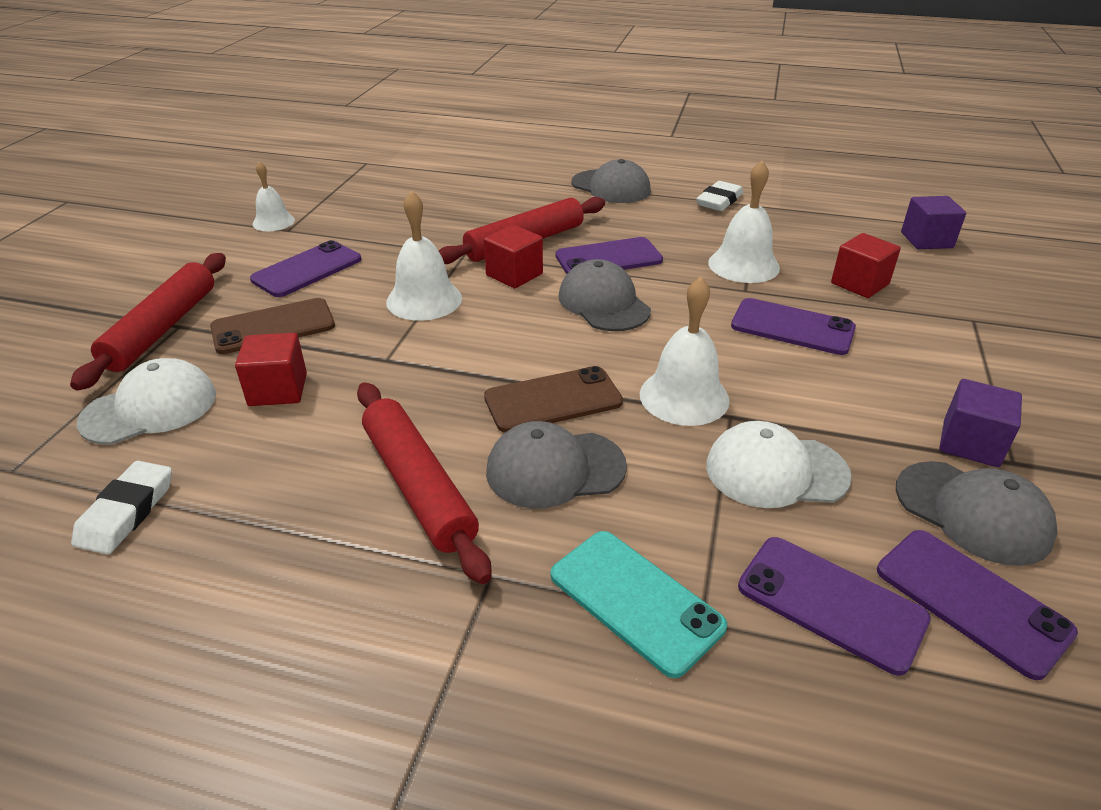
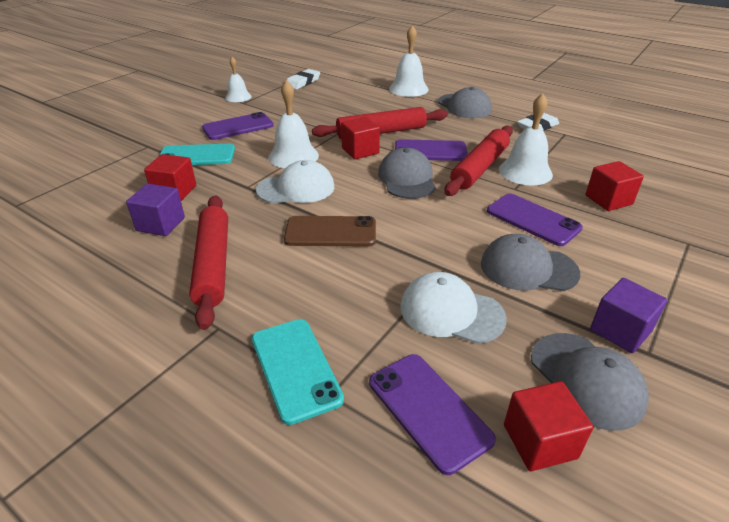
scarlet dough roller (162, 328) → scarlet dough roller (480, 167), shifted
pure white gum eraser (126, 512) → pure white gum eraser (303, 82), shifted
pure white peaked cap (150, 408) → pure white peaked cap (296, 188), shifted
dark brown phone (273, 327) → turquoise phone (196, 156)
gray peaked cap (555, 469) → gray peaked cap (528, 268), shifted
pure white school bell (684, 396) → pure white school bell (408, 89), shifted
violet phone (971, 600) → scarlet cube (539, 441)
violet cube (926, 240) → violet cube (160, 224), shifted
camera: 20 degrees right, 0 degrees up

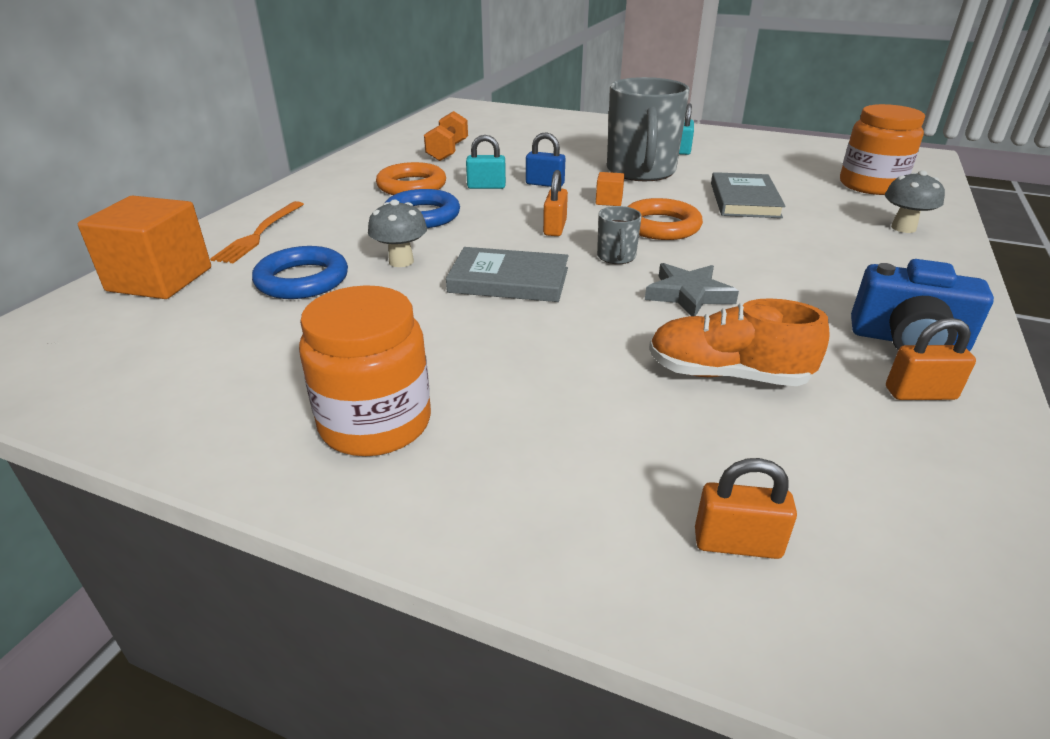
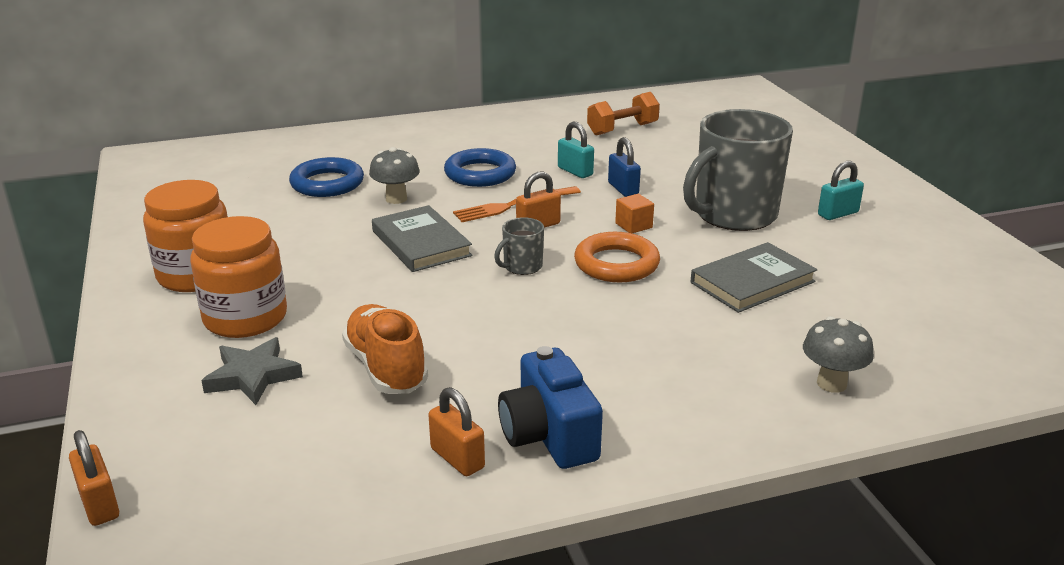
bright orange cube (160, 279) → -
bright orange fork (259, 234) → bright orange fork (513, 205), shifted
bright orange hoop (412, 186) → -
gray five-pointed star (688, 295) → gray five-pointed star (252, 376), shifted
bright orange padlock (737, 543) → bright orange padlock (99, 504), shifted
bright orange jar (871, 185) → bright orange jar (245, 318), shifted
camera: 50 degrees right, 5 degrees down

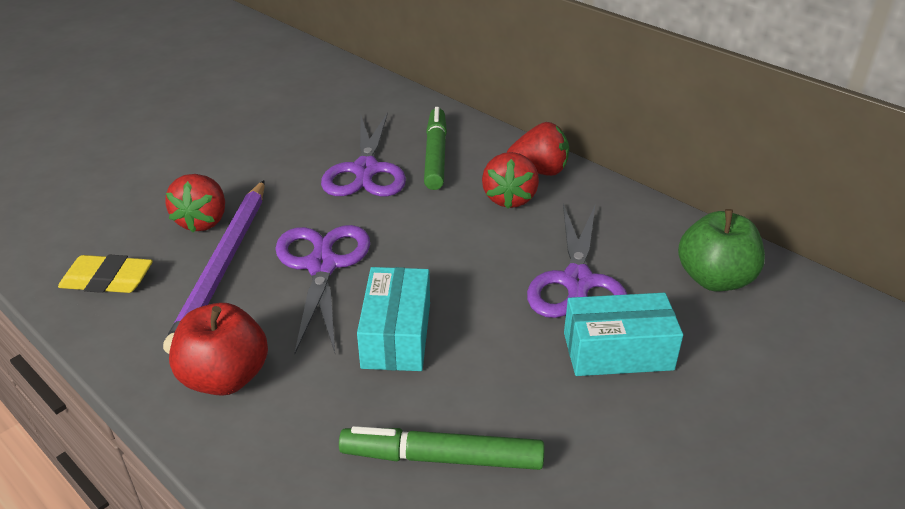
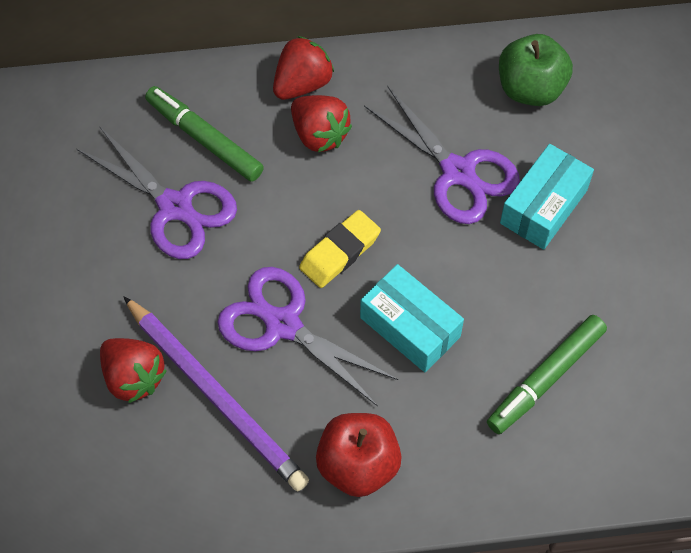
yellow gum eraser (107, 280) → yellow gum eraser (340, 252), shifted
camera: 50 degrees left, 25 degrees up

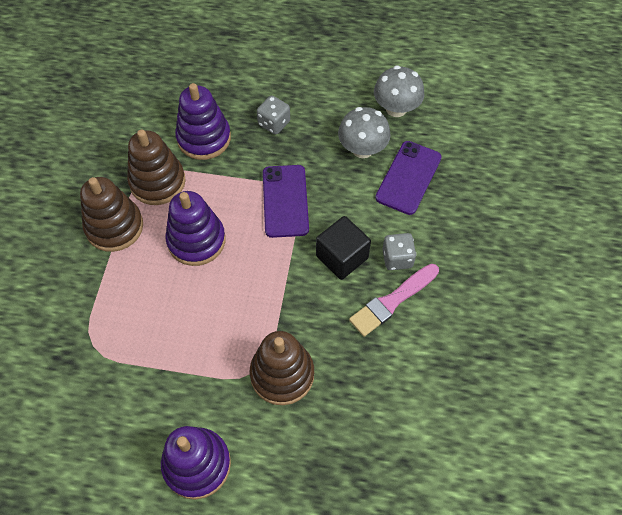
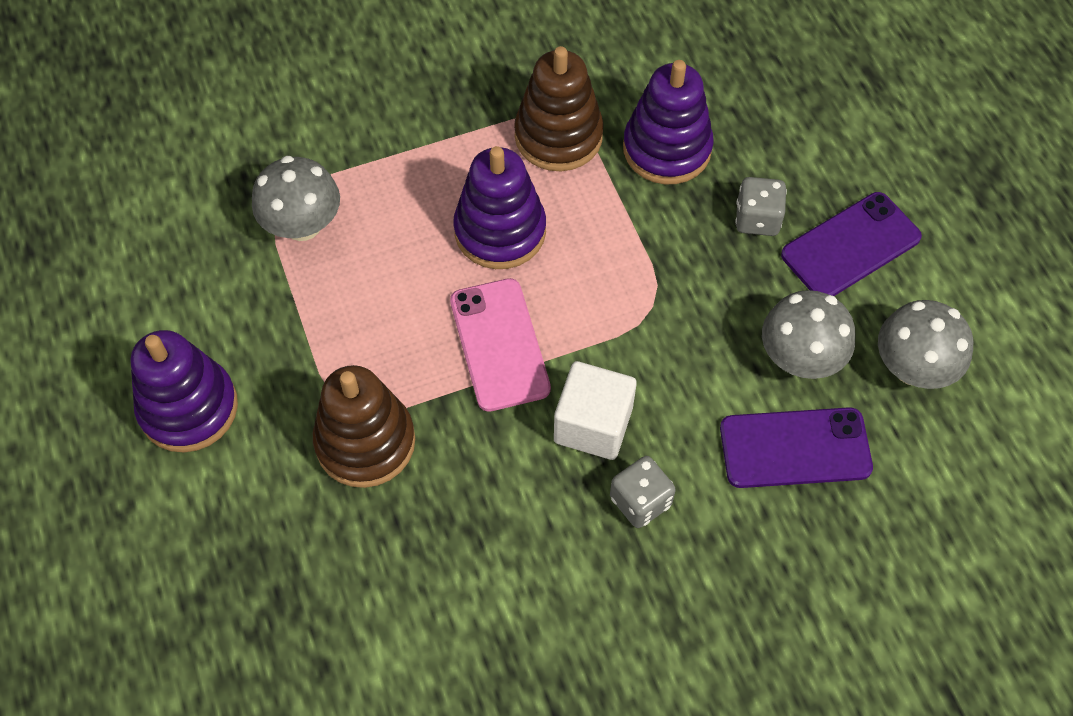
dark brown stacking toy (114, 227) → -
violet phone (285, 201) → violet phone (850, 246), shifted
jet-black cube (342, 257) → pure white cube (593, 425)
pink brush (392, 301) → -
- → gray fungus (302, 225)
- → pink phone (499, 344)
camera: 60 degrees right, 0 degrees up

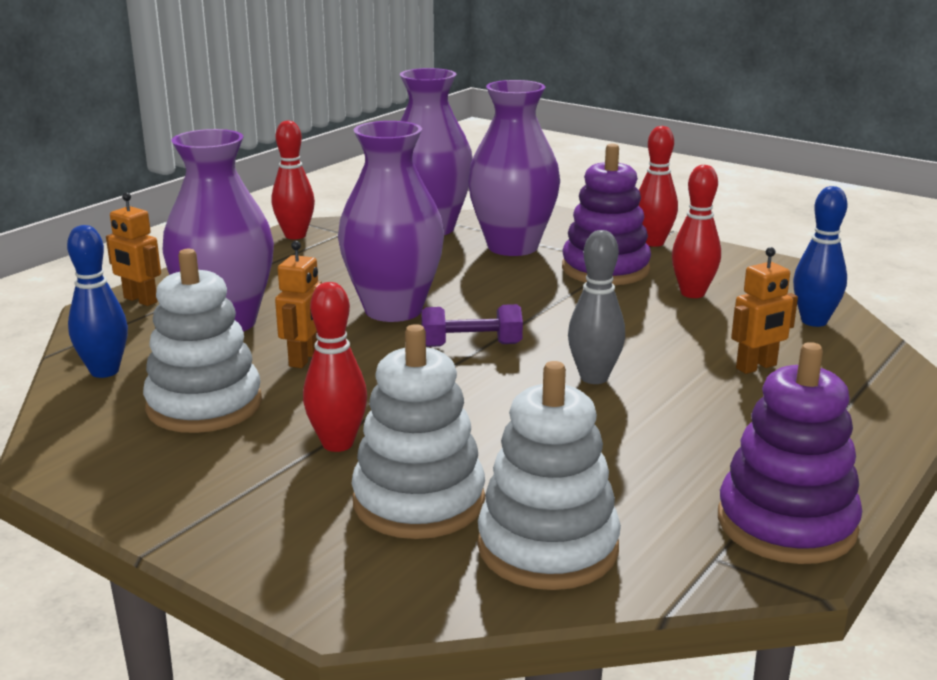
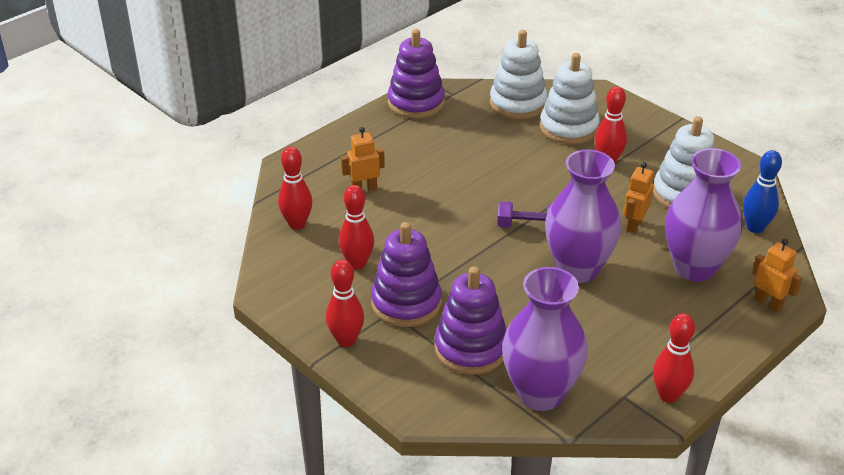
violet vase (512, 247) → violet stacking toy (471, 348)
gray tenpin (594, 377) → -
royal blue tenpin (814, 321) → scarlet tenpin (297, 224)
camera: 170 degrees left, 15 degrees up

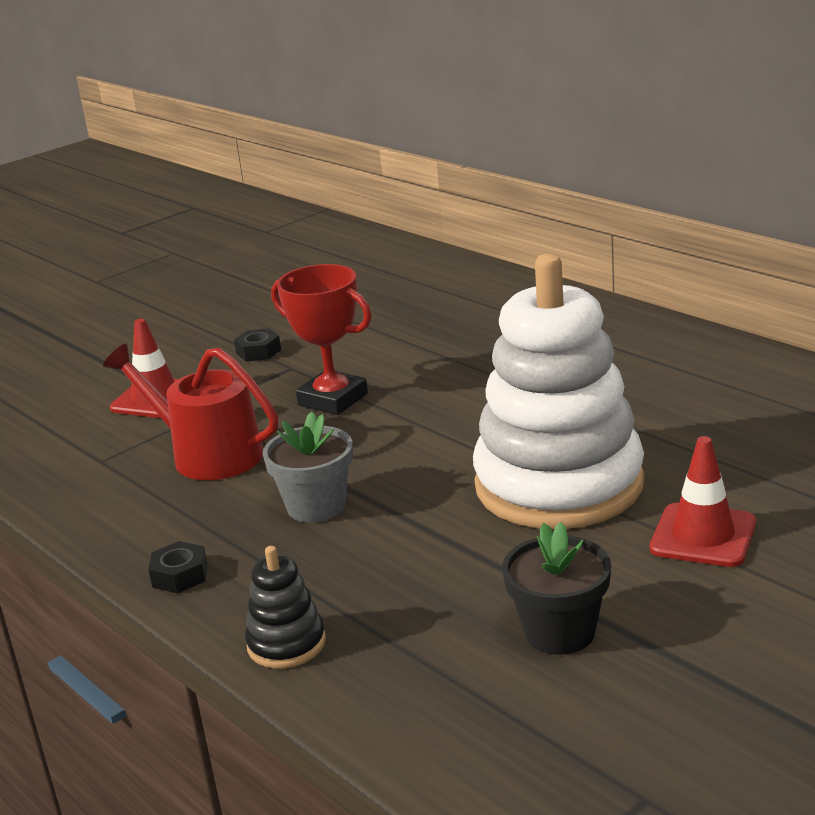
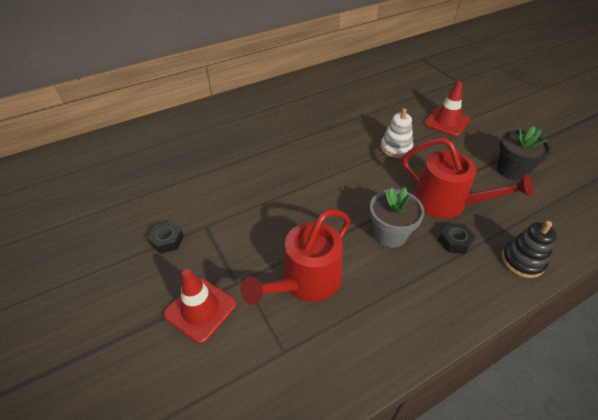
jet-black nut (180, 575) → jet-black nut (454, 241), shifted
scarlet prize cup (332, 399) → -
pure white stacking toy (559, 484) → pure white stacking toy (396, 148), x0.41
- → scarlet watering pot (446, 202)
camera: 80 degrees left, 20 degrees up

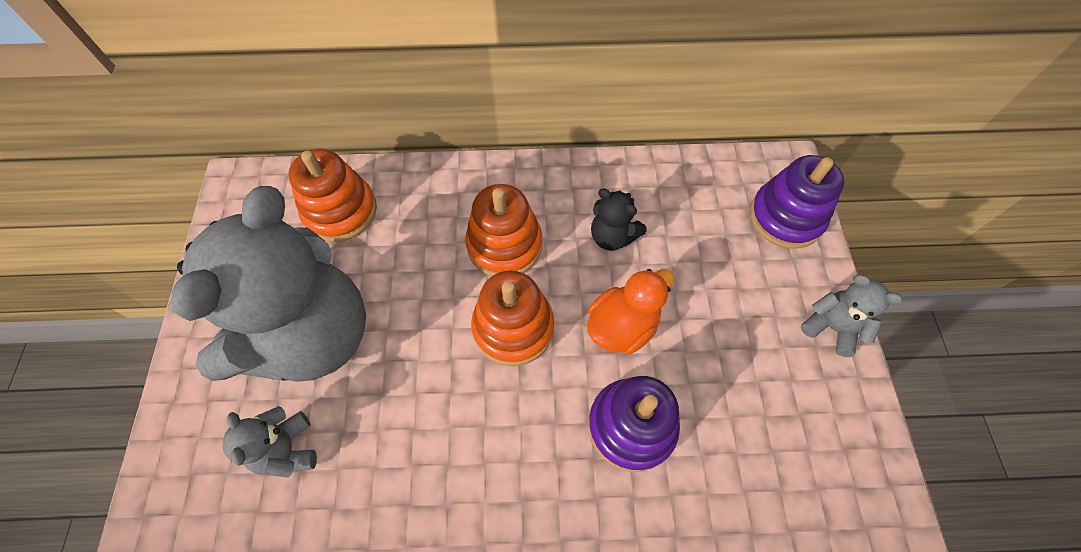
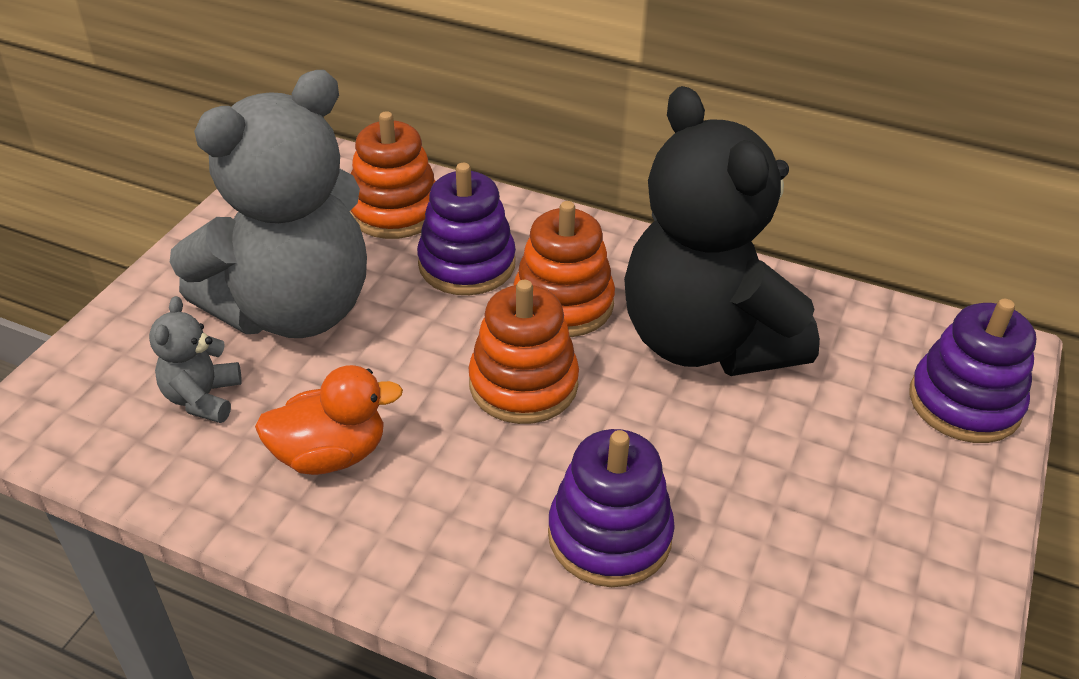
bright orange duck (622, 326) → bright orange duck (331, 454), shifted
jet-black stuffed bear (612, 236) → jet-black stuffed bear (705, 341), x2.48
gray stuffed bear (831, 327) → -
- → violet stacking toy (467, 264)
camera: 25 degrees right, 20 degrees down

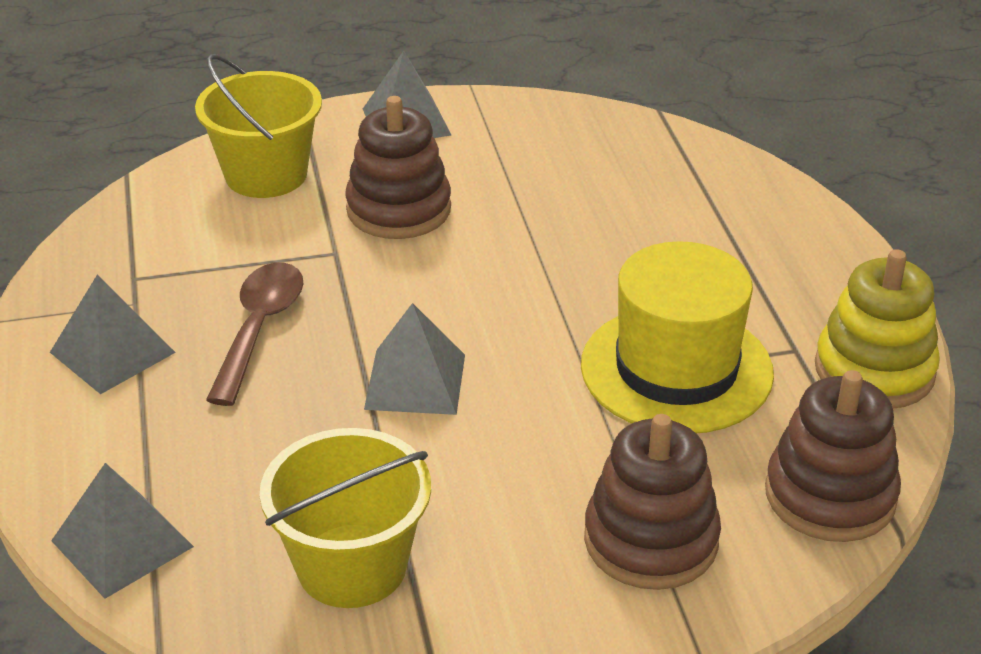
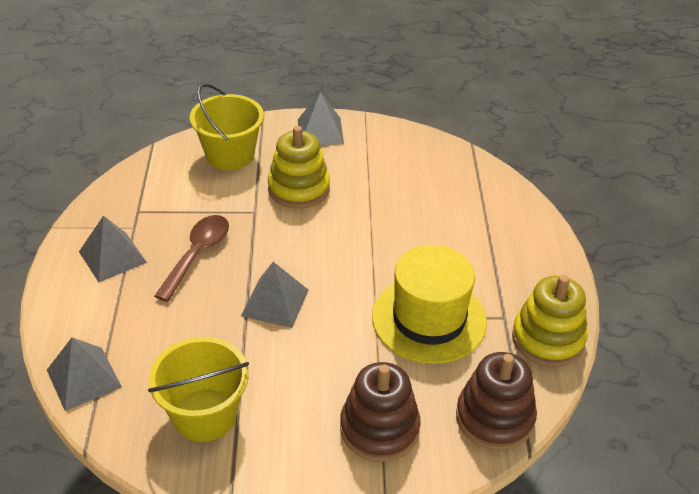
dark brown stacking toy (398, 209) → yellow stacking toy (299, 189)
camera: 10 degrees right, 5 degrees up

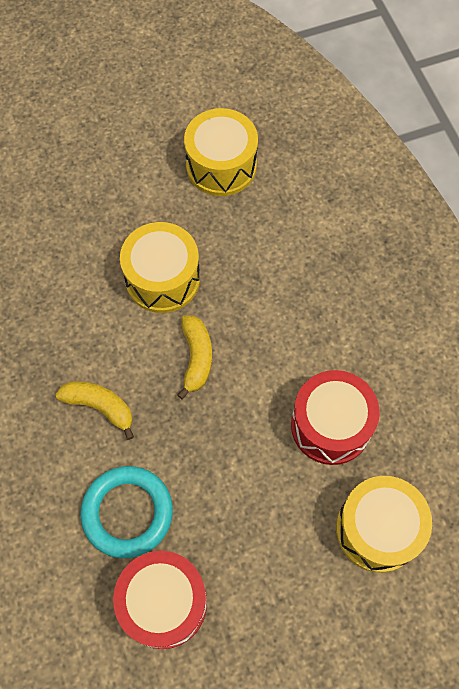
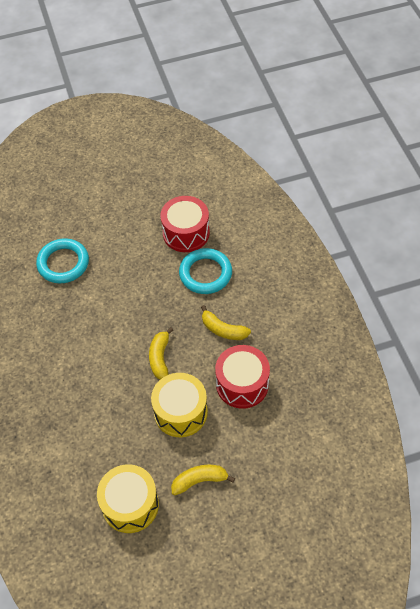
scarlet drum (330, 425) → scarlet drum (242, 384), shifted
yellow drum (378, 529) → turquoise hoop (63, 263)
- → yellow toy banana (199, 480)
camera: 175 degrees left, 10 degrees down

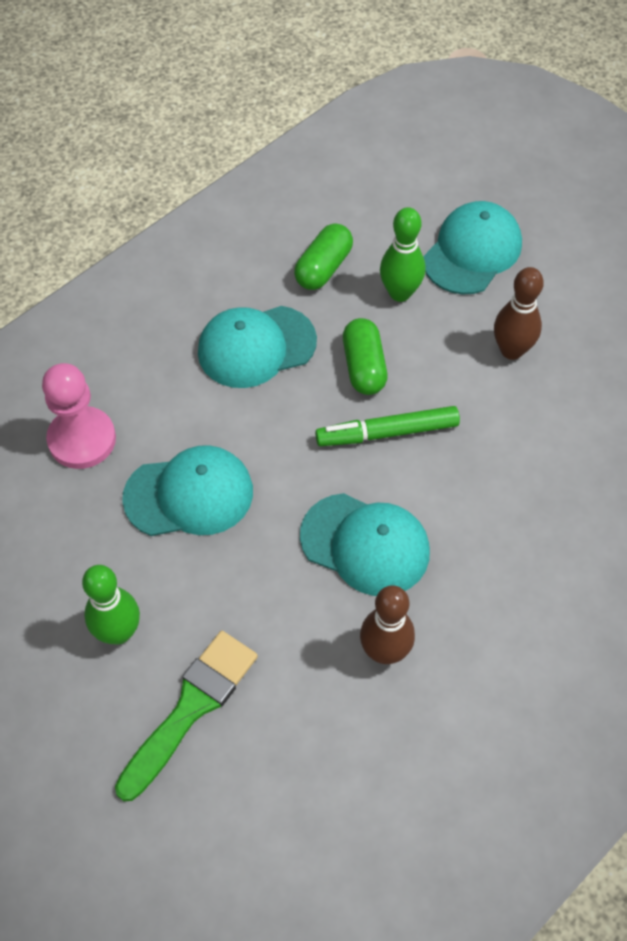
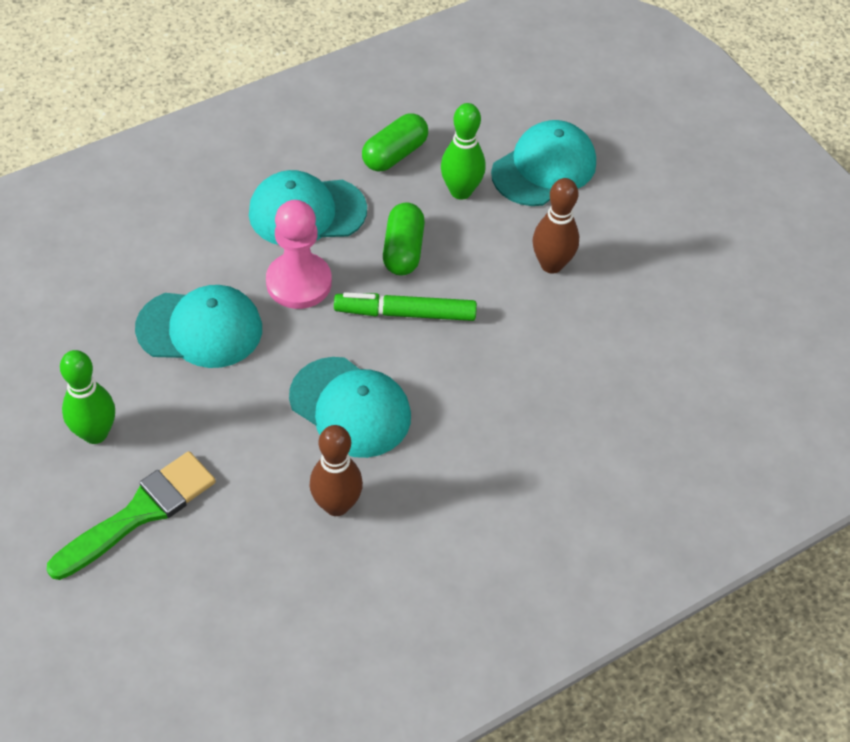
pink pawn (82, 439) → pink pawn (299, 283), shifted
camera: 10 degrees right, 5 degrees down

